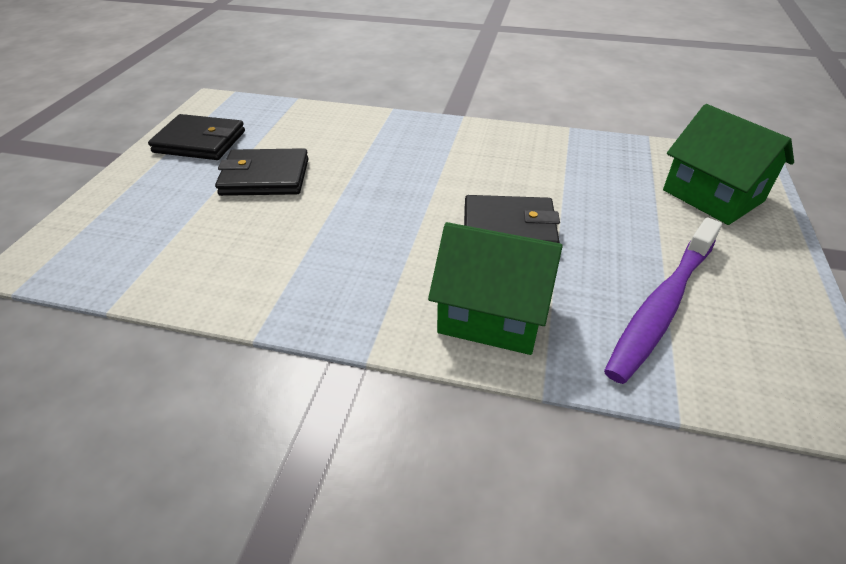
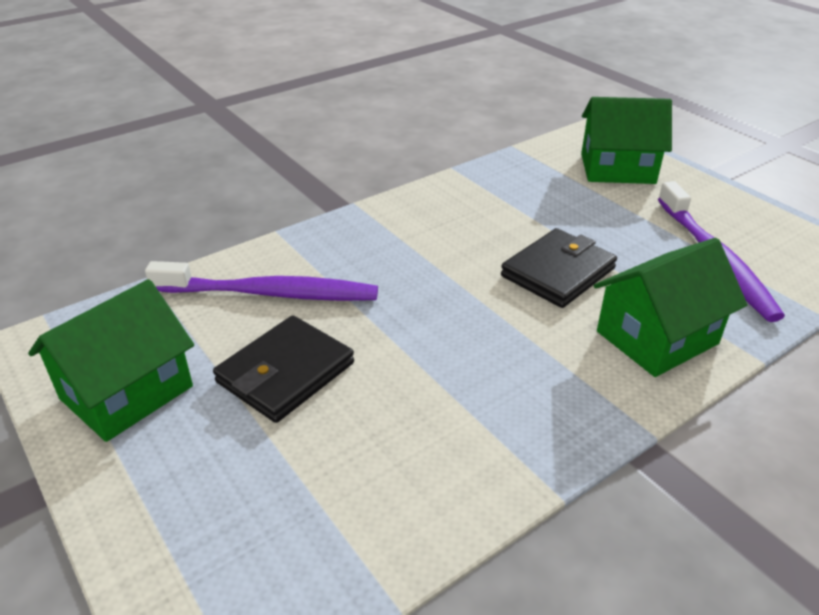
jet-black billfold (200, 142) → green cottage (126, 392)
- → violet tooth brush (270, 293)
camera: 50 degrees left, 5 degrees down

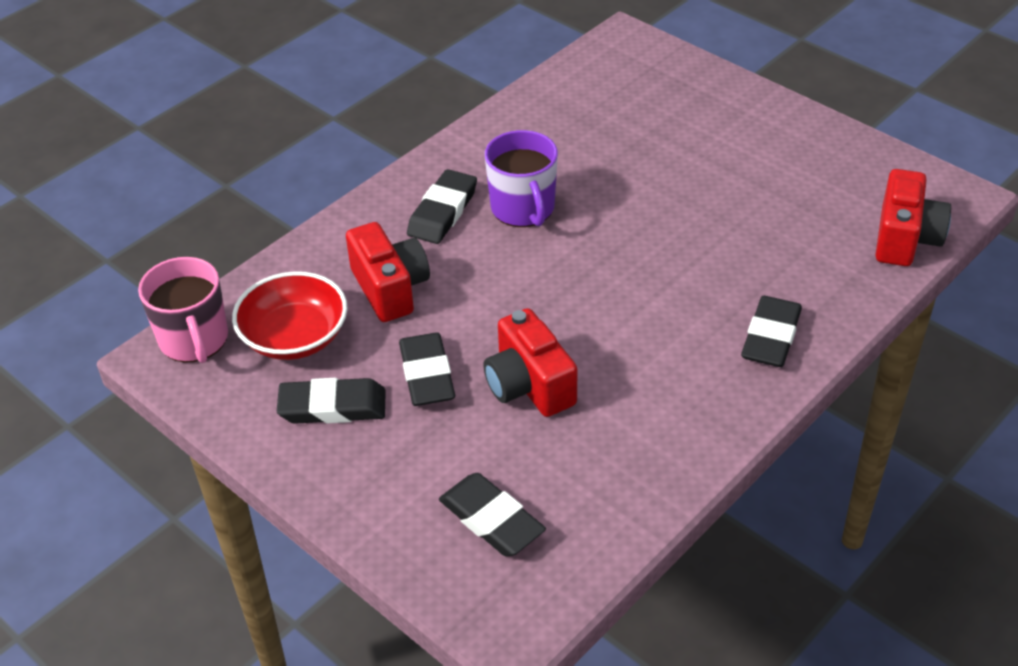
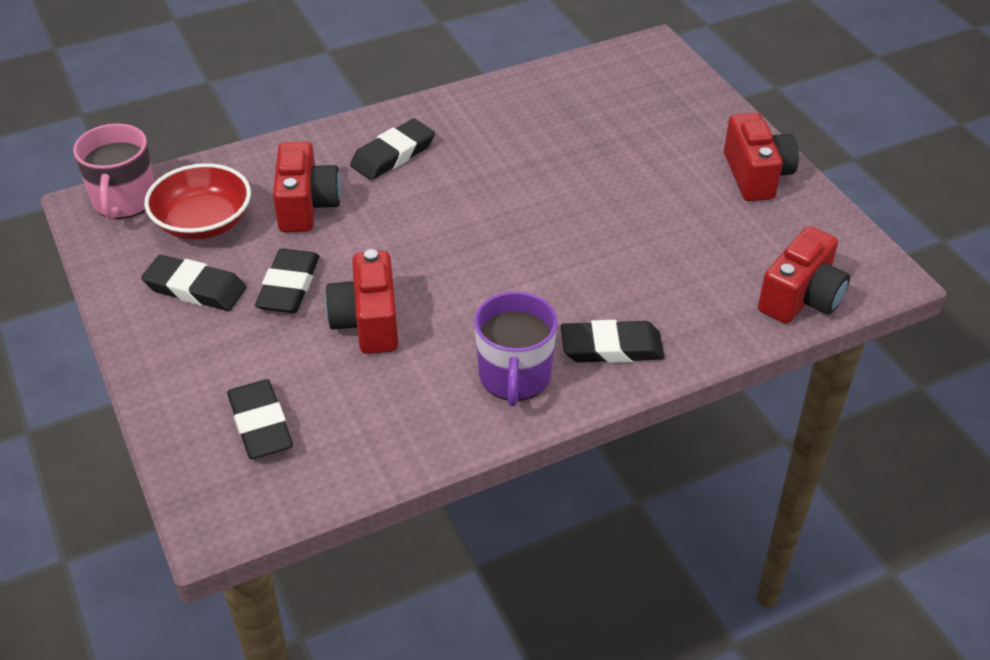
violet tea mug (523, 208) → violet tea mug (514, 377), shifted
jet-black gum eraser (771, 337) → jet-black gum eraser (611, 347), 45 degrees clockwise
- → scarlet camera (756, 175)
camera: 20 degrees right, 0 degrees up

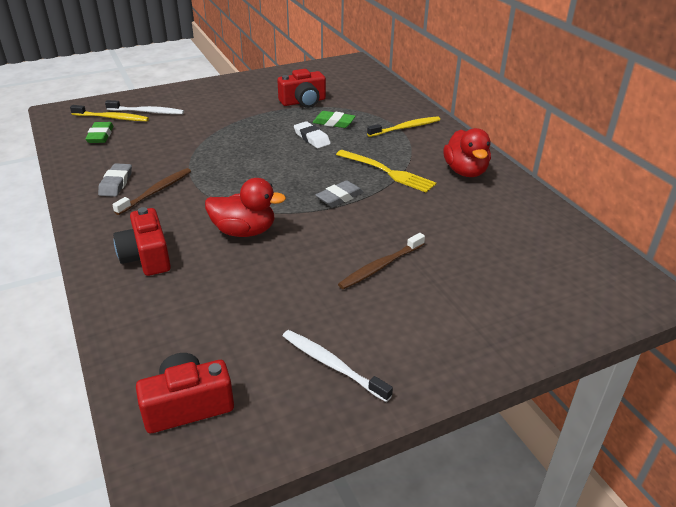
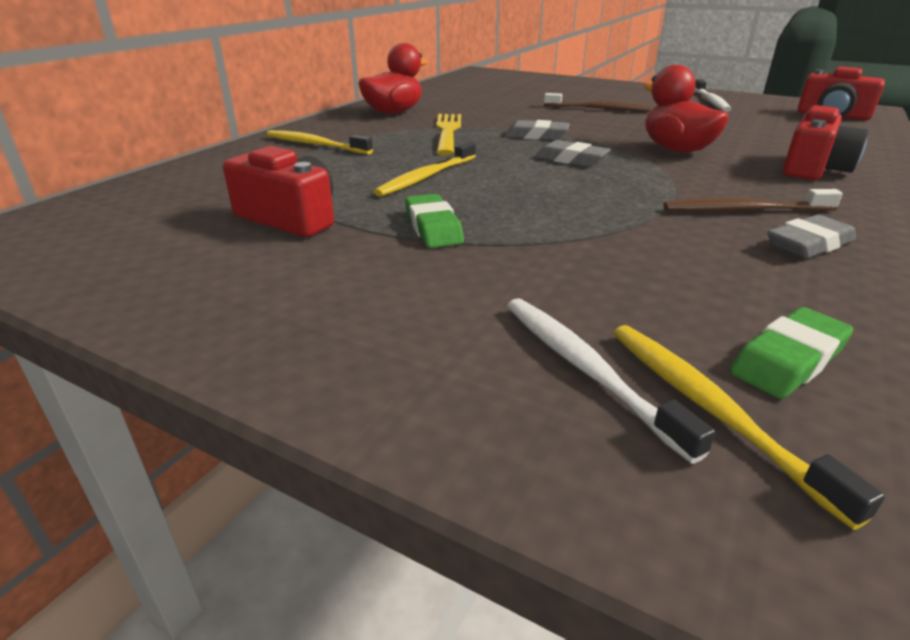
pure white gum eraser (311, 138) → yellow tooth brush (426, 177)
green gum eraser (333, 123) → green gum eraser (433, 227), shifted
- → gray gum eraser (571, 159)
camera: 125 degrees left, 5 degrees down

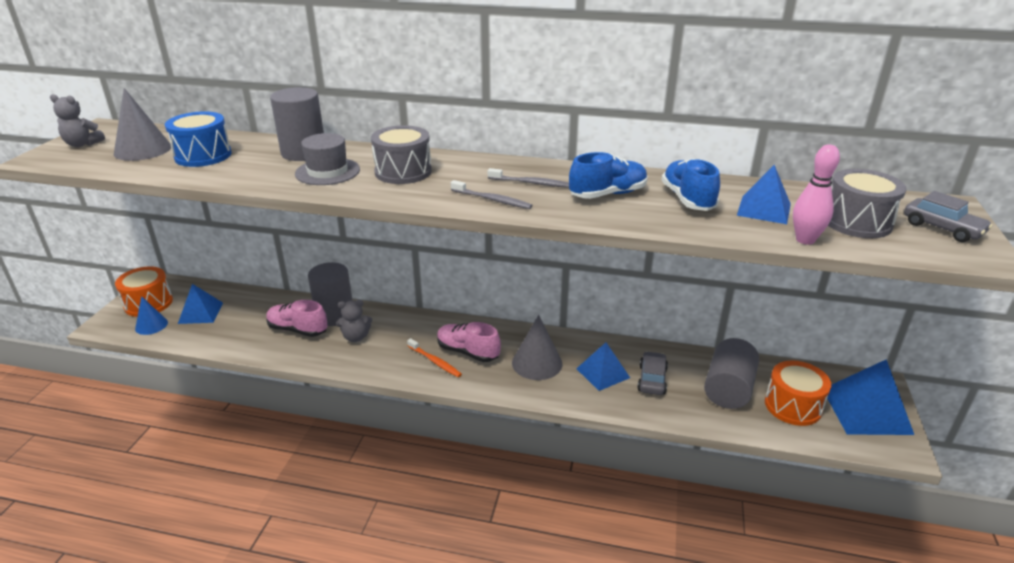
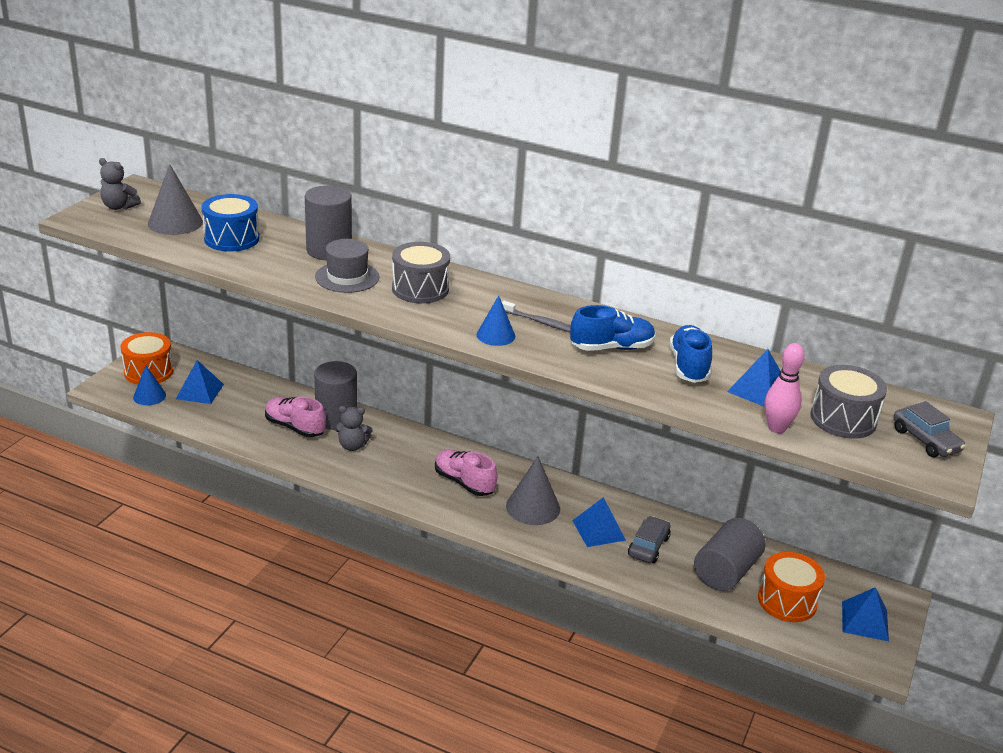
bright orange tooth brush (435, 362) → -
gray tooth brush (492, 200) → royal blue solid cone (495, 335)
royal blue solid pyramid (866, 411) → royal blue solid pyramid (864, 621), x0.64
camera: 10 degrees right, 0 degrees up

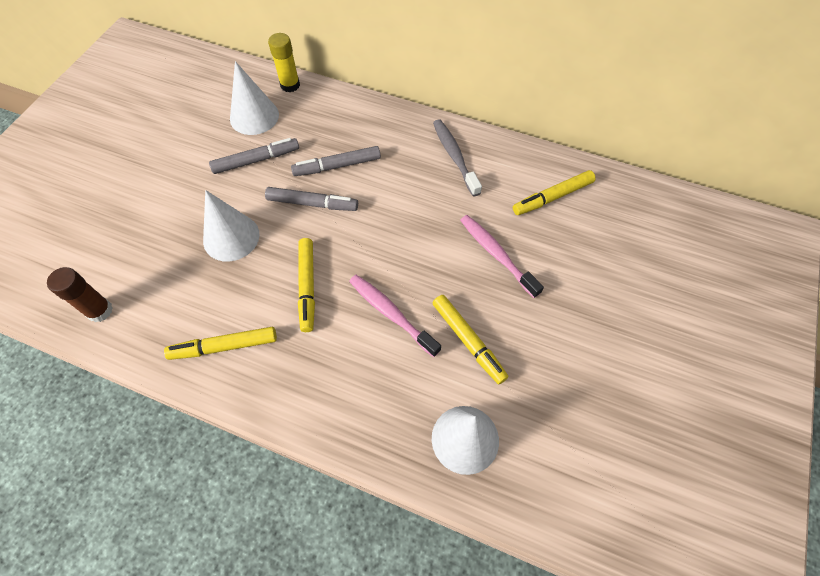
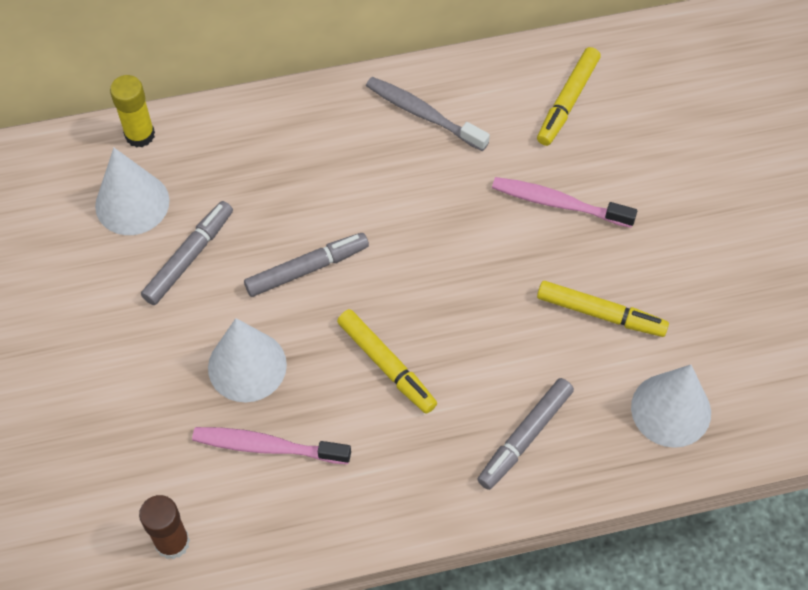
yellow felt pen (224, 346) → -
gray felt pen (337, 166) → gray felt pen (525, 437), shifted
pink tooth brush (391, 313) → pink tooth brush (267, 446), shifted
camera: 35 degrees left, 0 degrees up

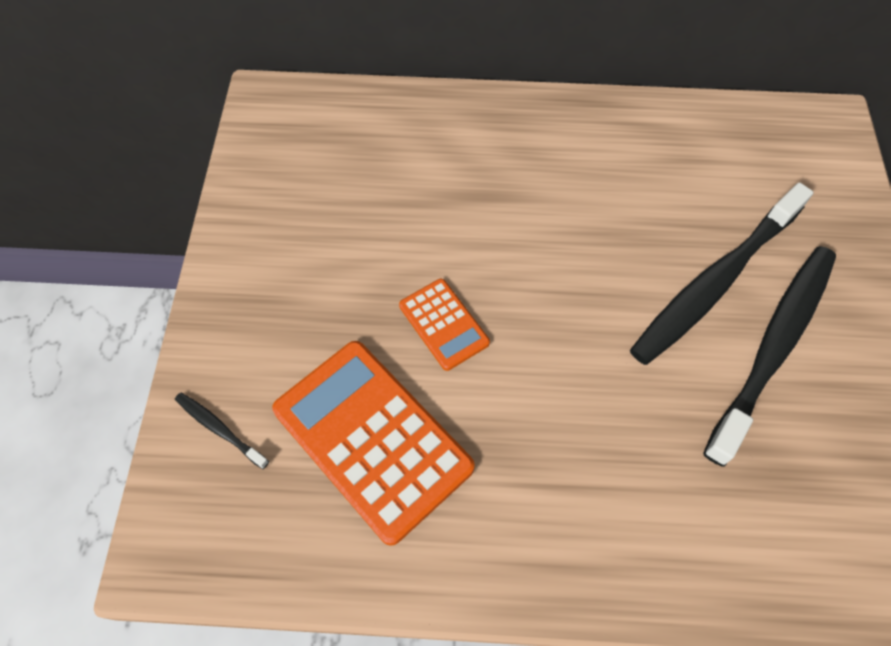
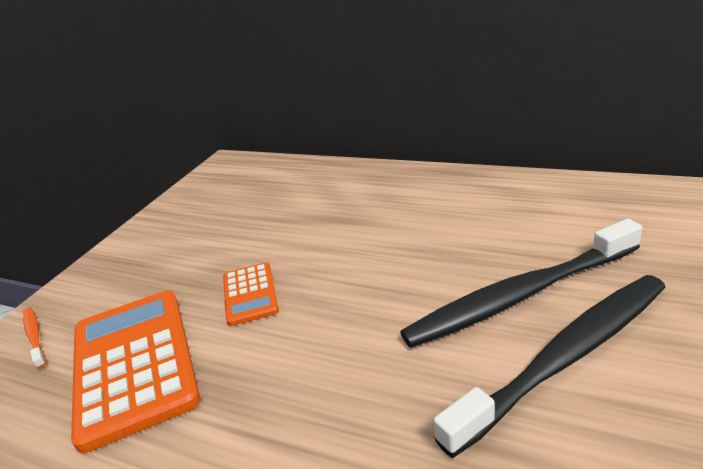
jet-black tooth brush (219, 429) → bright orange tooth brush (35, 336)
camera: 25 degrees right, 30 degrees down

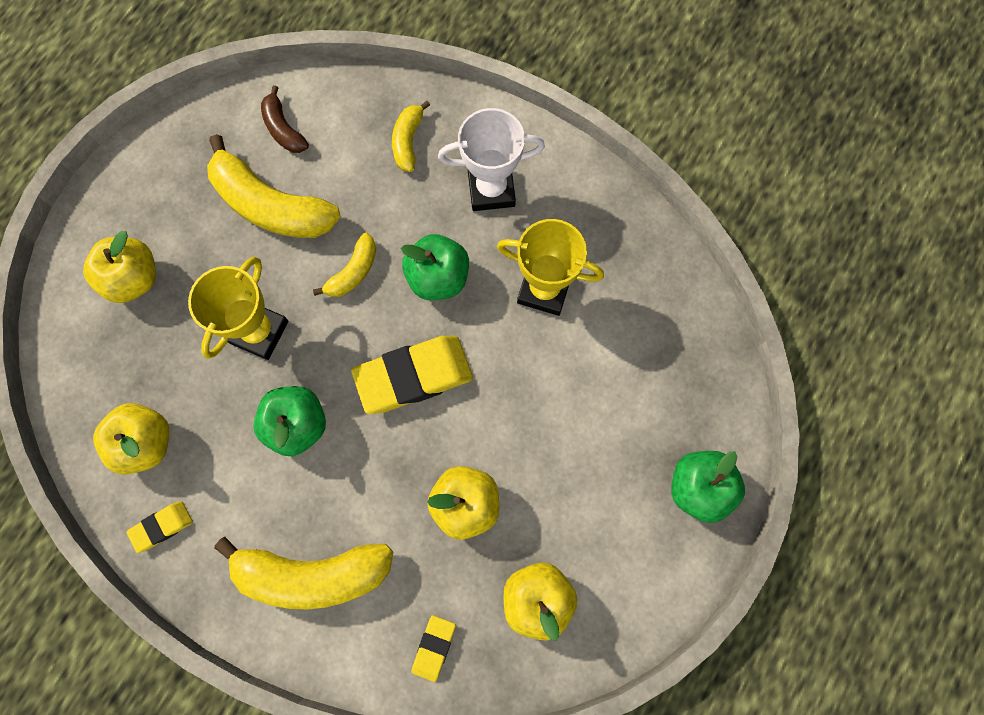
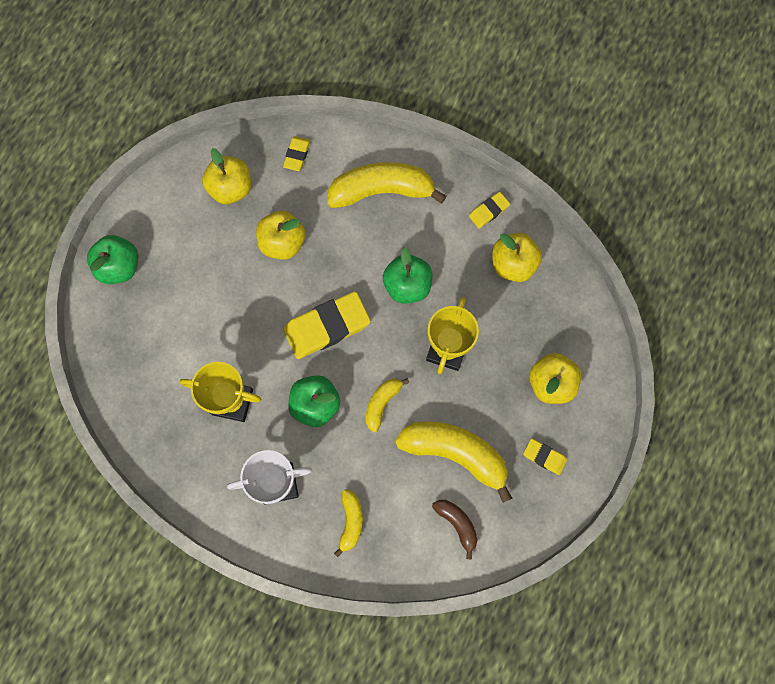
- → yellow gum eraser (544, 457)
camera: 175 degrees right, 0 degrees up

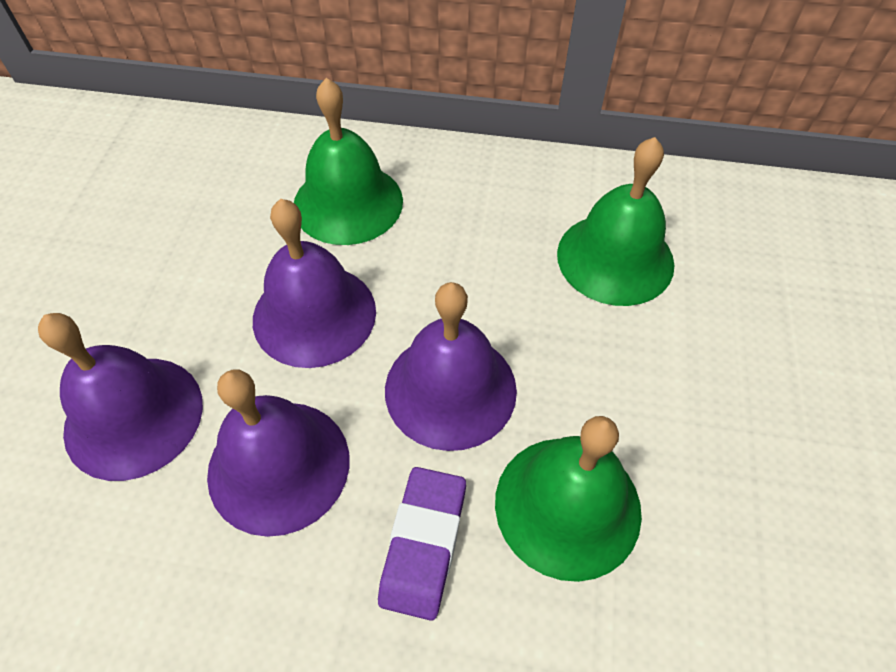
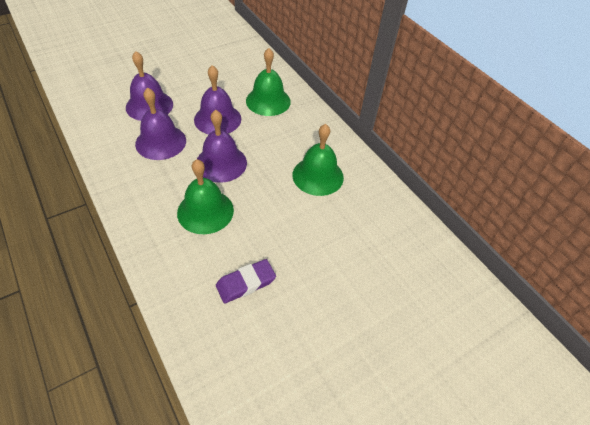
violet gum eraser (424, 544) → violet gum eraser (246, 283), shifted
camera: 45 degrees right, 5 degrees down

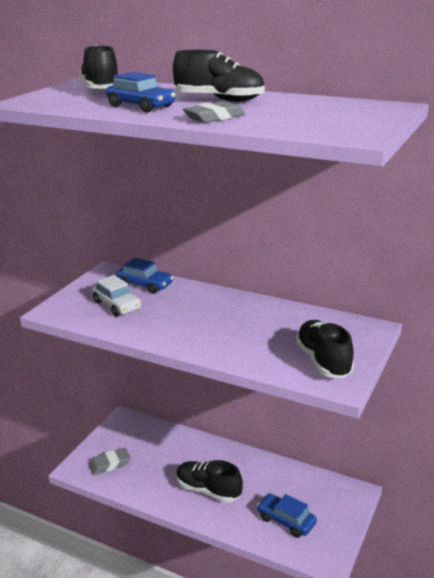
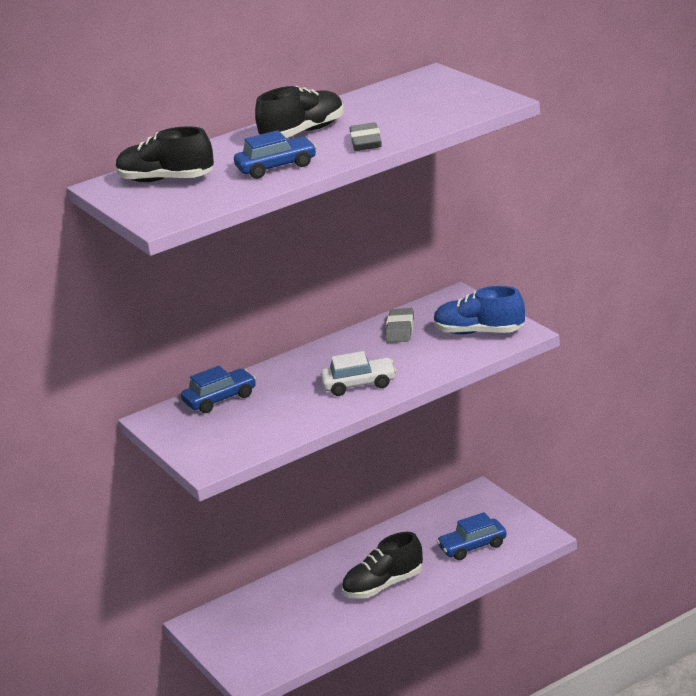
gray gum eraser (110, 464) → gray gum eraser (400, 329), shifted
pure white toy car (117, 305) → pure white toy car (359, 384), shifted
jet-black lace-up shoe (323, 361) → royal blue lace-up shoe (479, 332)
camera: 55 degrees left, 0 degrees up

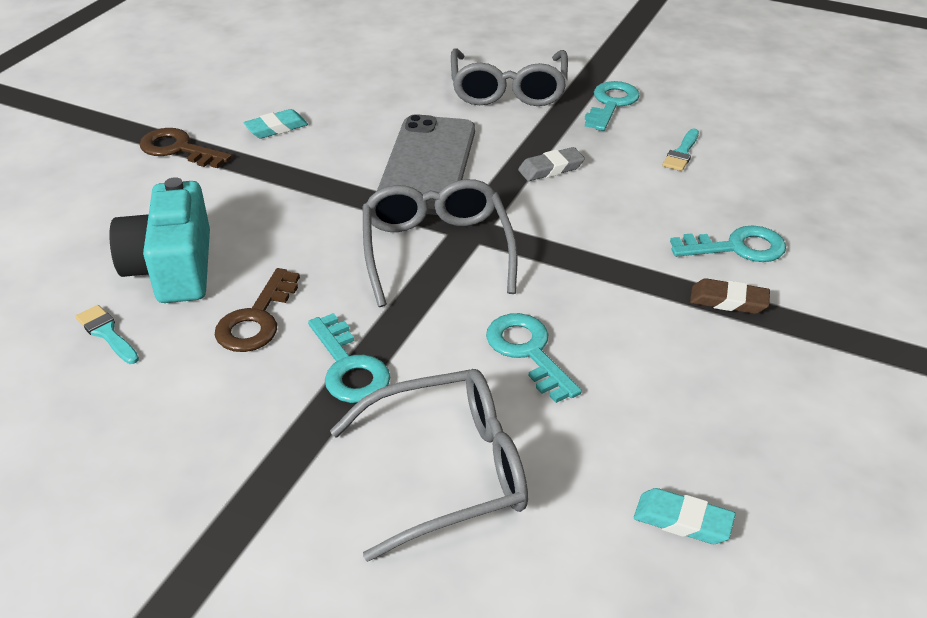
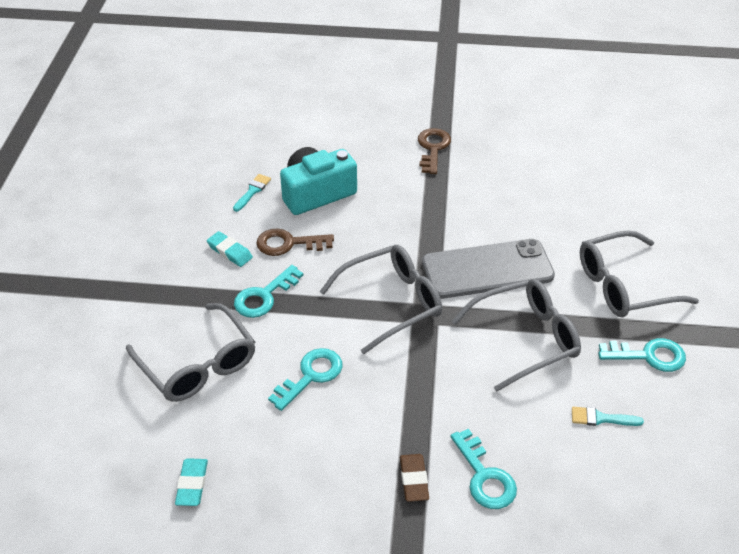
turquoise gum eraser (276, 128) → turquoise gum eraser (230, 252), shifted
gray gum eraser (551, 168) → gray spectacles (525, 339)
camera: 70 degrees right, 5 degrees up

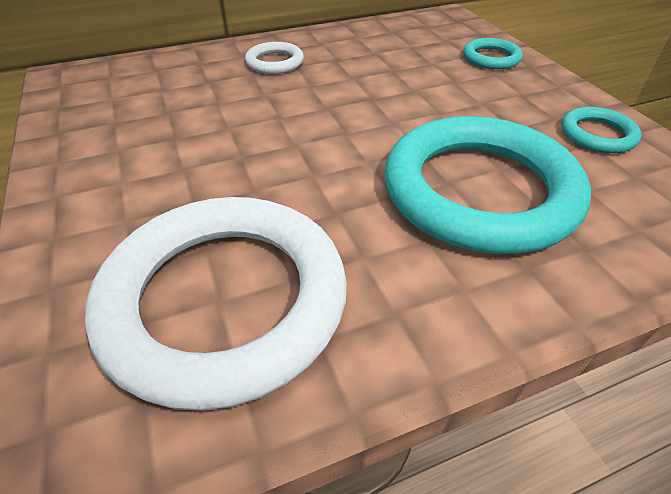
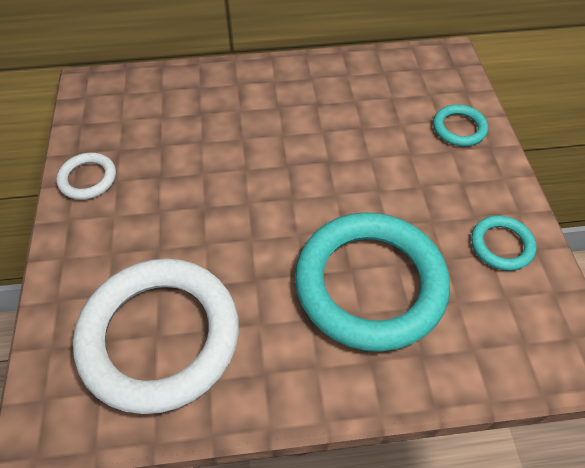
pure white hoop (275, 62) → pure white hoop (88, 179), shifted
camera: 15 degrees right, 10 degrees up

